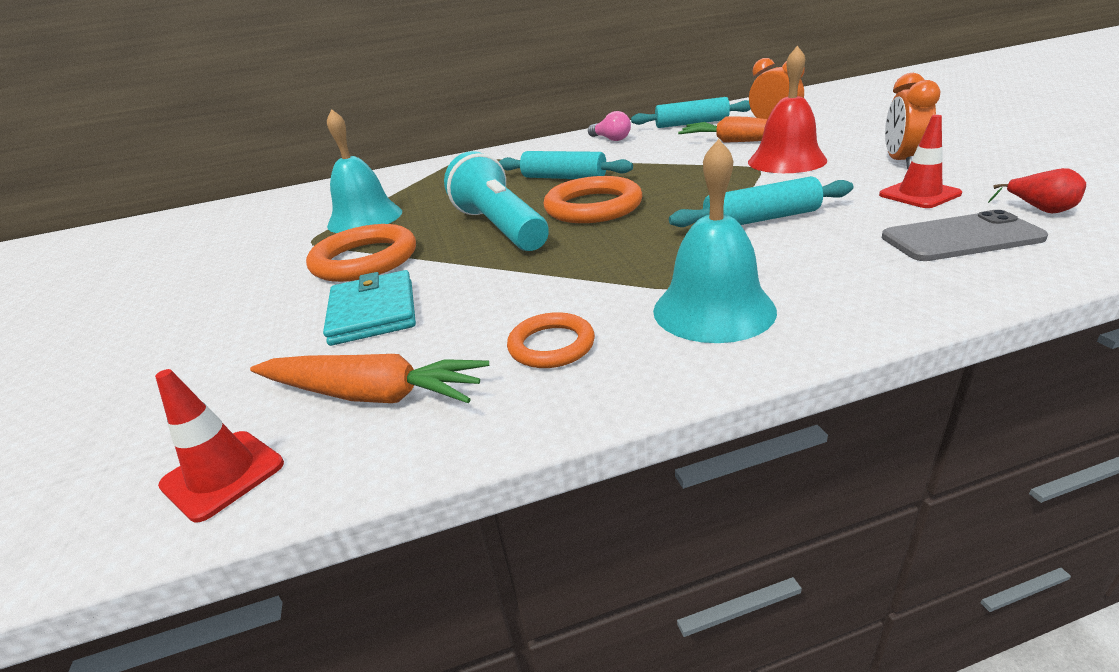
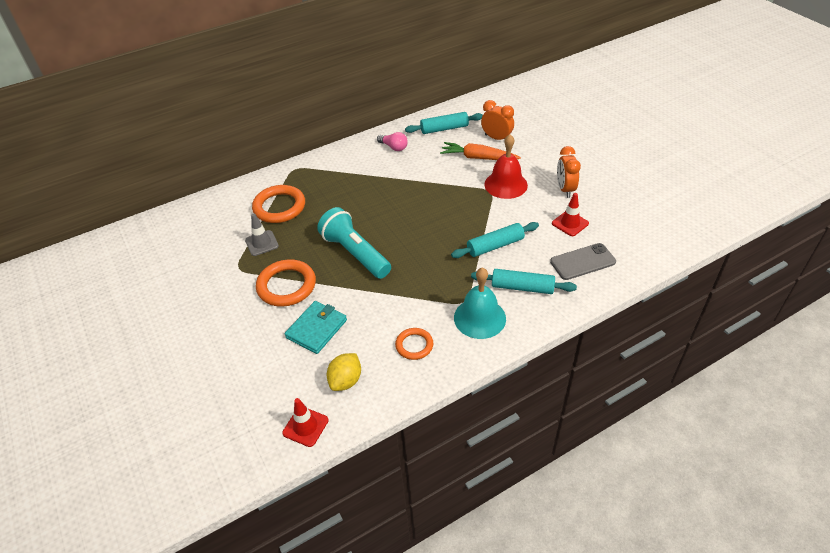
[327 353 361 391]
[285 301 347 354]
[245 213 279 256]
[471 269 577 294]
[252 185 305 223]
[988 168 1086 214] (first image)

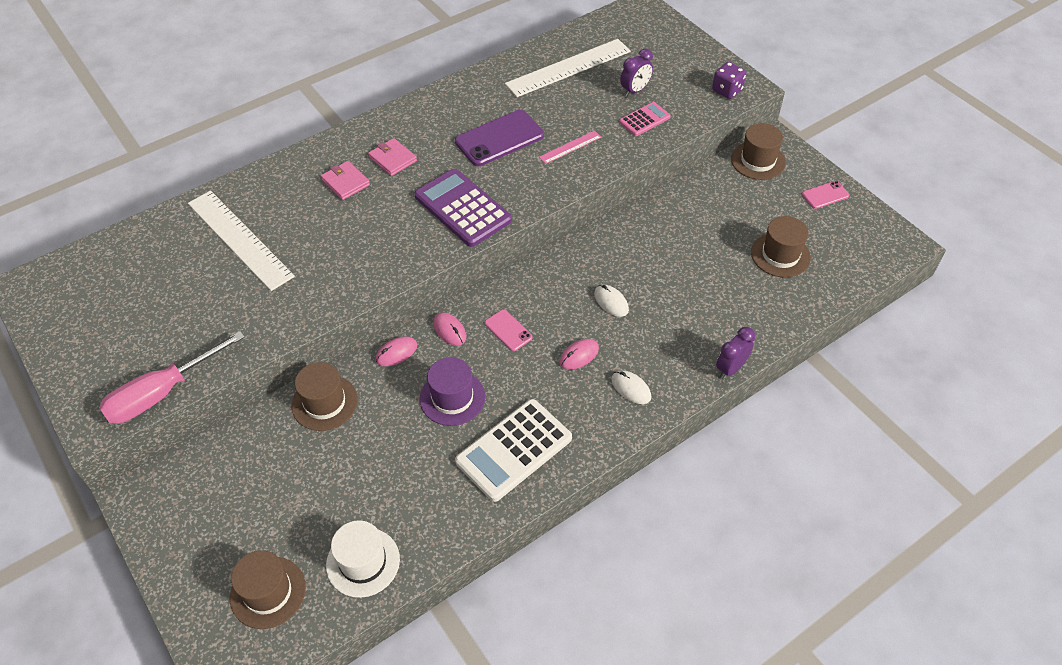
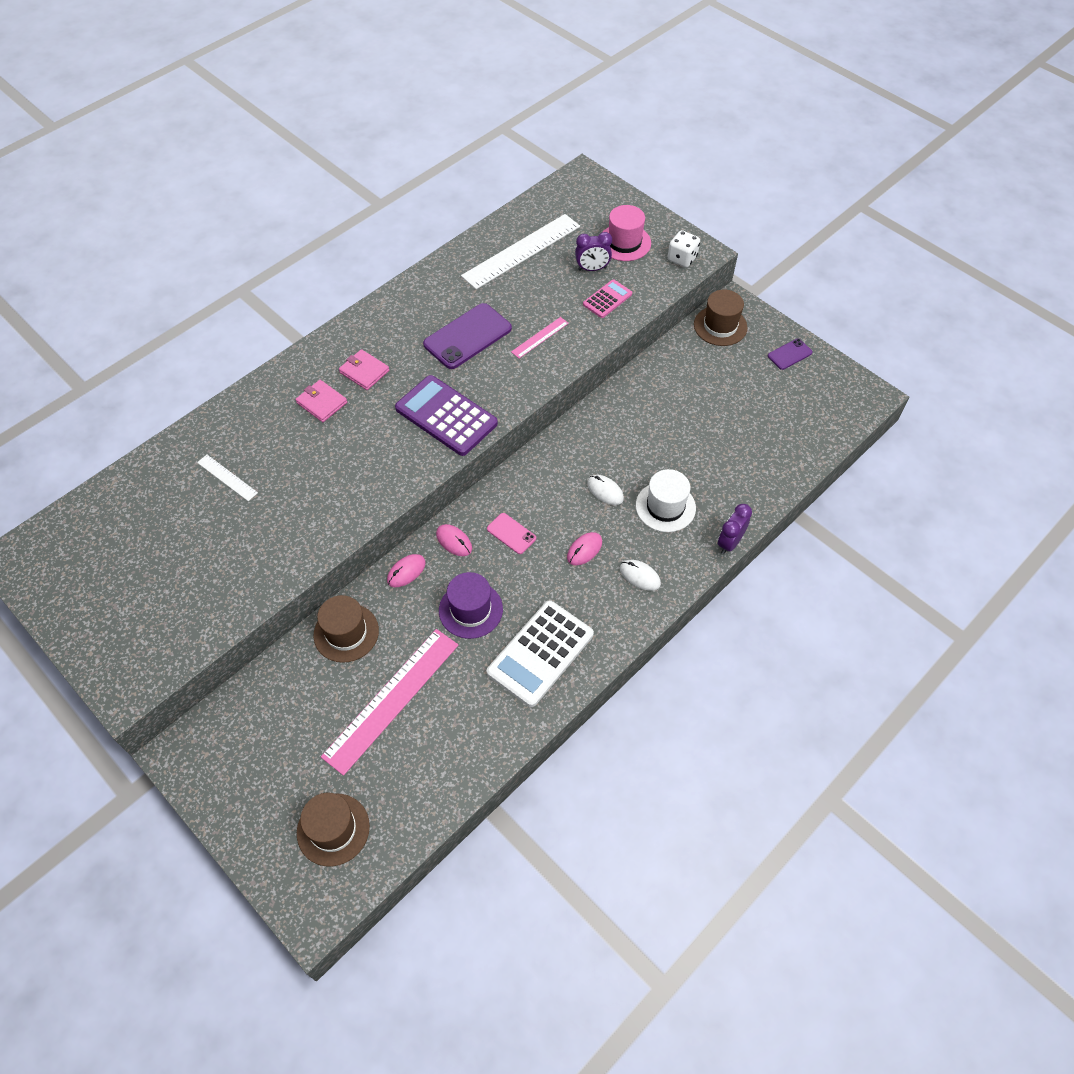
[99 331 245 424] (first image)
[197 455 258 501]
[636 469 696 532]
[575 232 612 271]
[668 230 700 268]
[751 216 811 278] (first image)
[768 339 813 370]
[321 629 458 776]
[603 205 651 261]

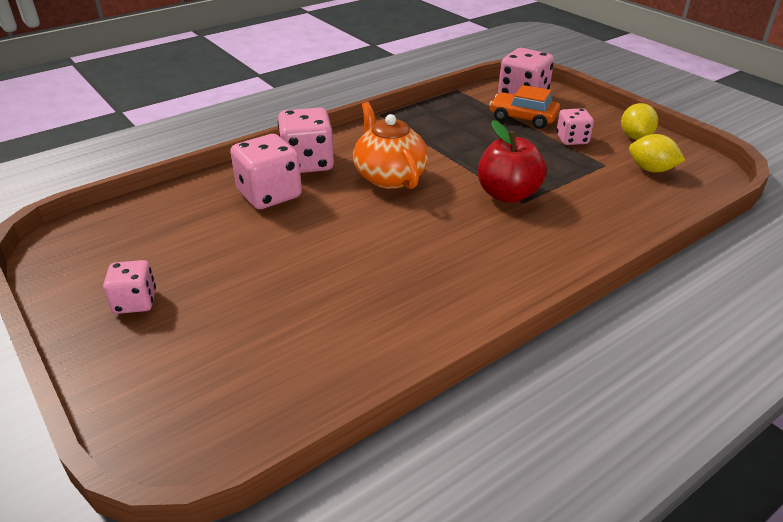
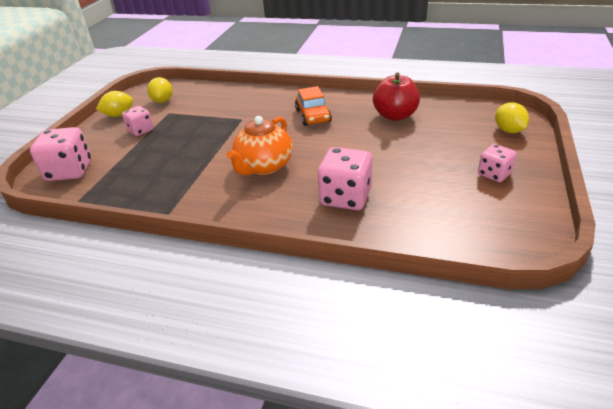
[278 108 334 173] (first image)
[373 72 420 121]
[295 86 332 126]
[495 102 529 133]

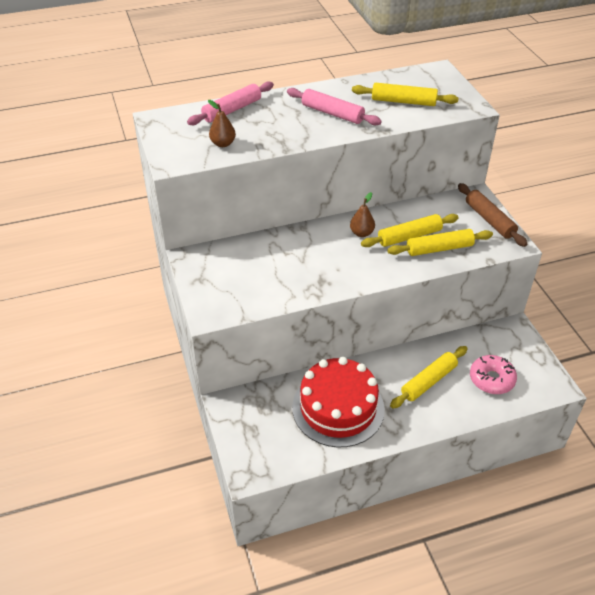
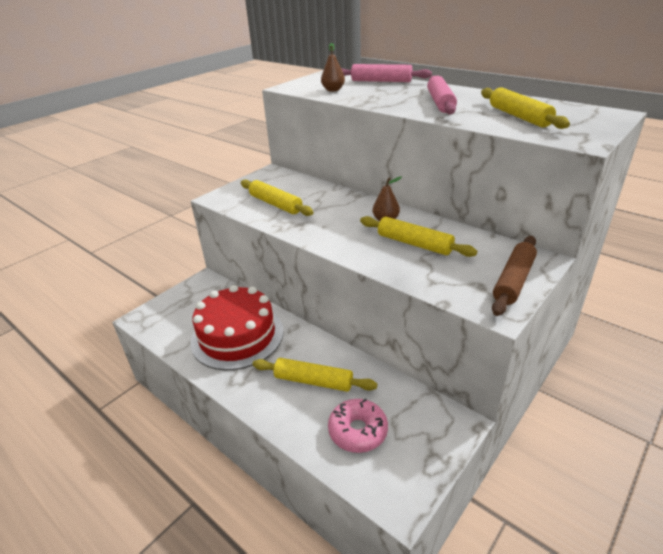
[241 180 314 216]

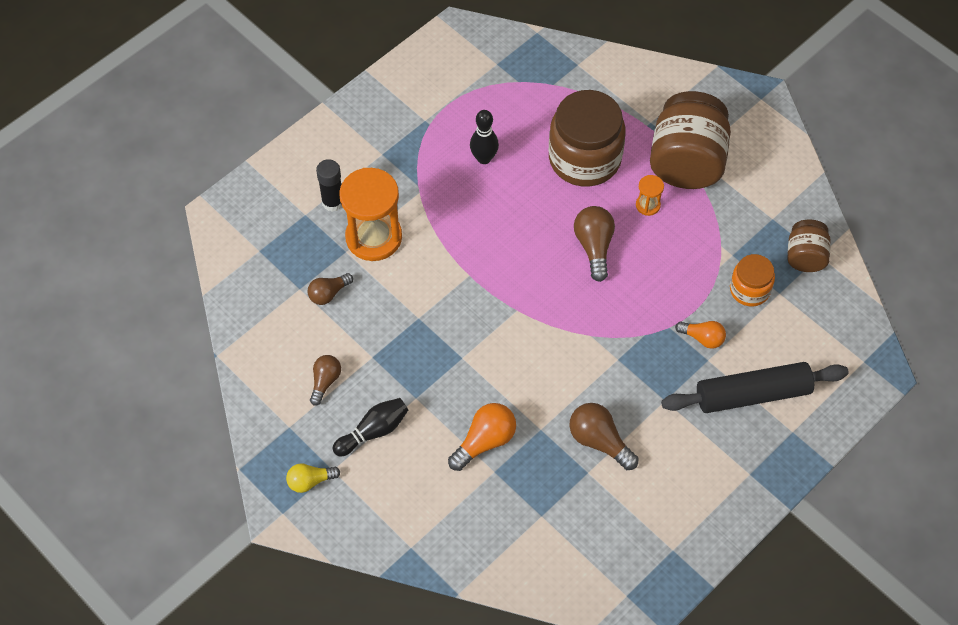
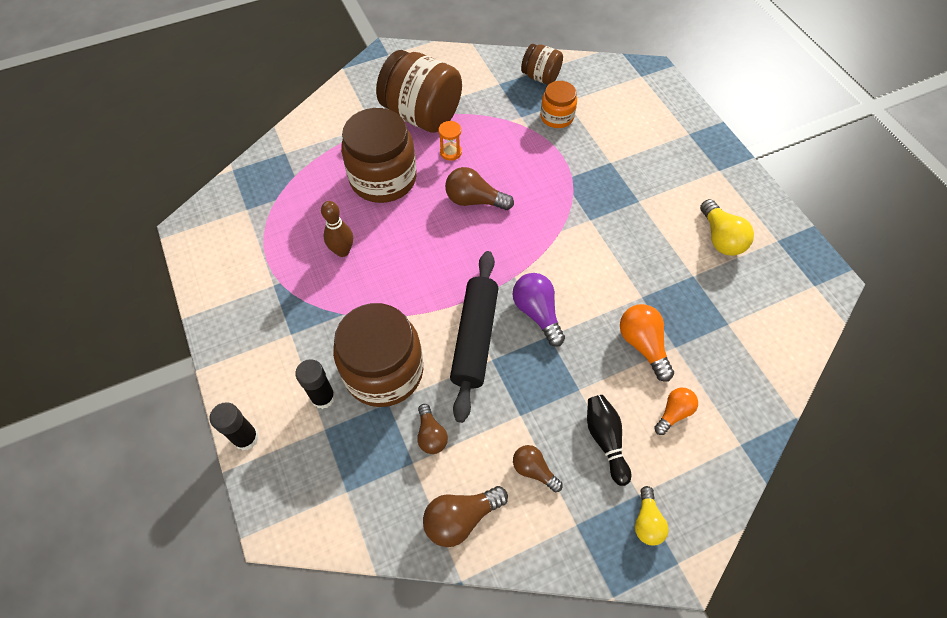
[333 303 423 407]
[321 201 353 257]
[423 486 508 547]
[450 251 498 423]
[654 388 698 435]
[210 402 259 450]
[513 273 565 347]
[700 199 754 256]

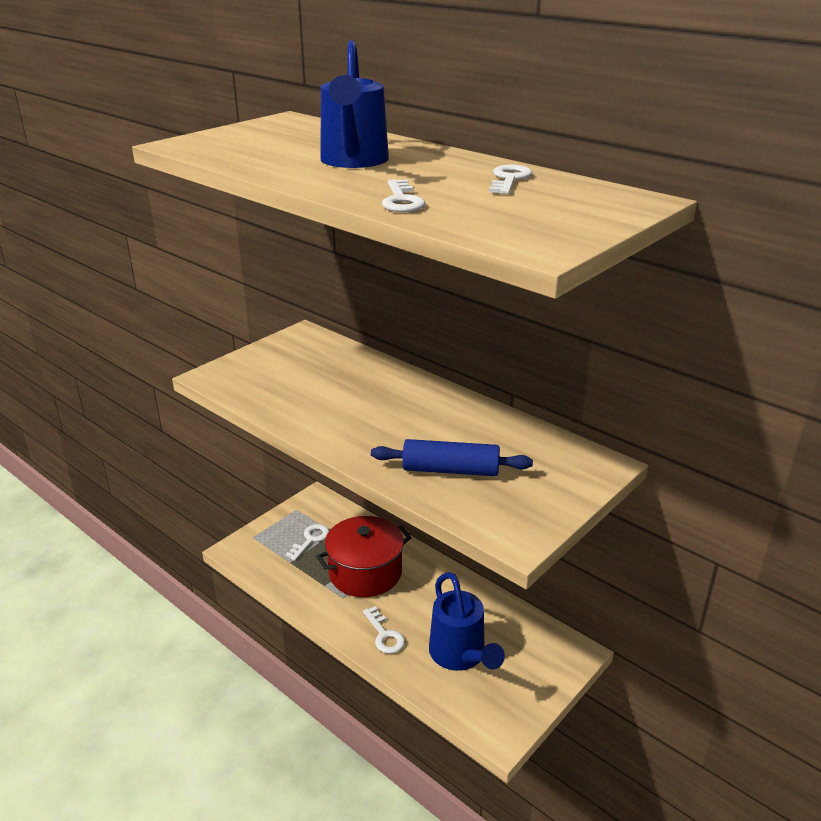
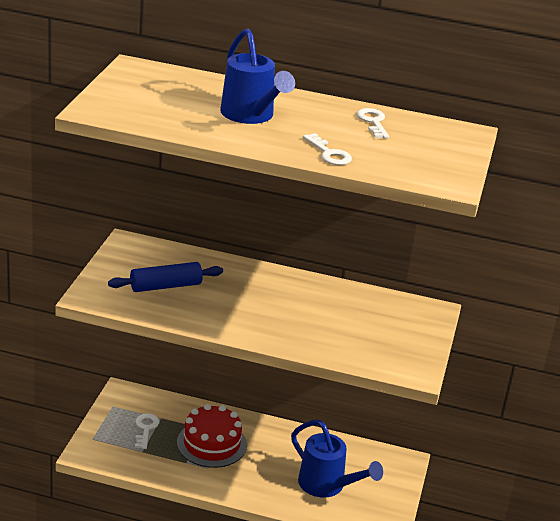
[177 404 247 468]
[363 606 405 654] (first image)
[108 262 223 292]

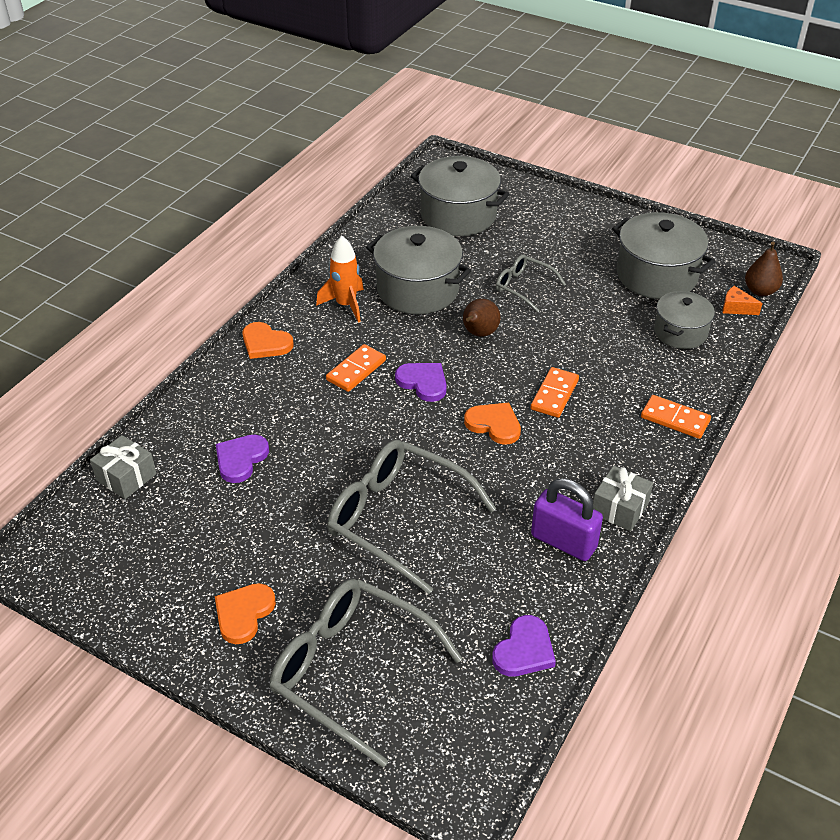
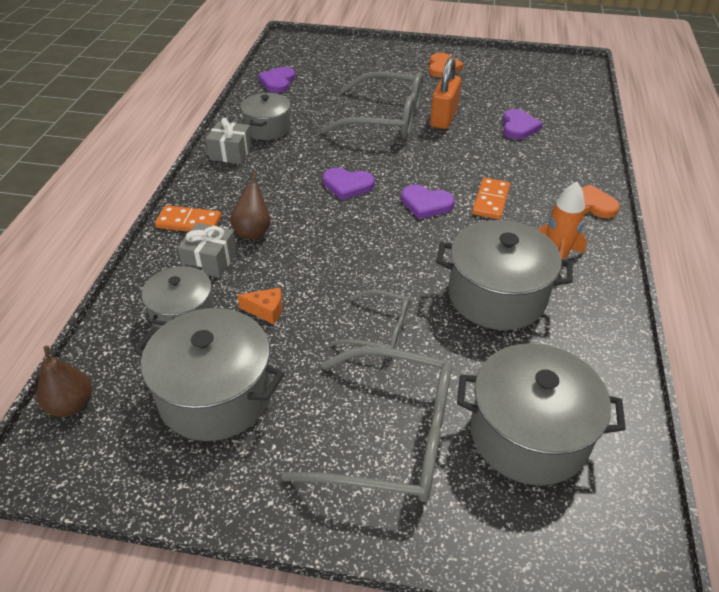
[178 223 237 278]
[282 346 452 502]
[230 172 270 239]
[323 168 375 200]
[531 367 579 418] (first image)
[241 93 291 140]
[237 288 282 325]
[430 57 461 129]

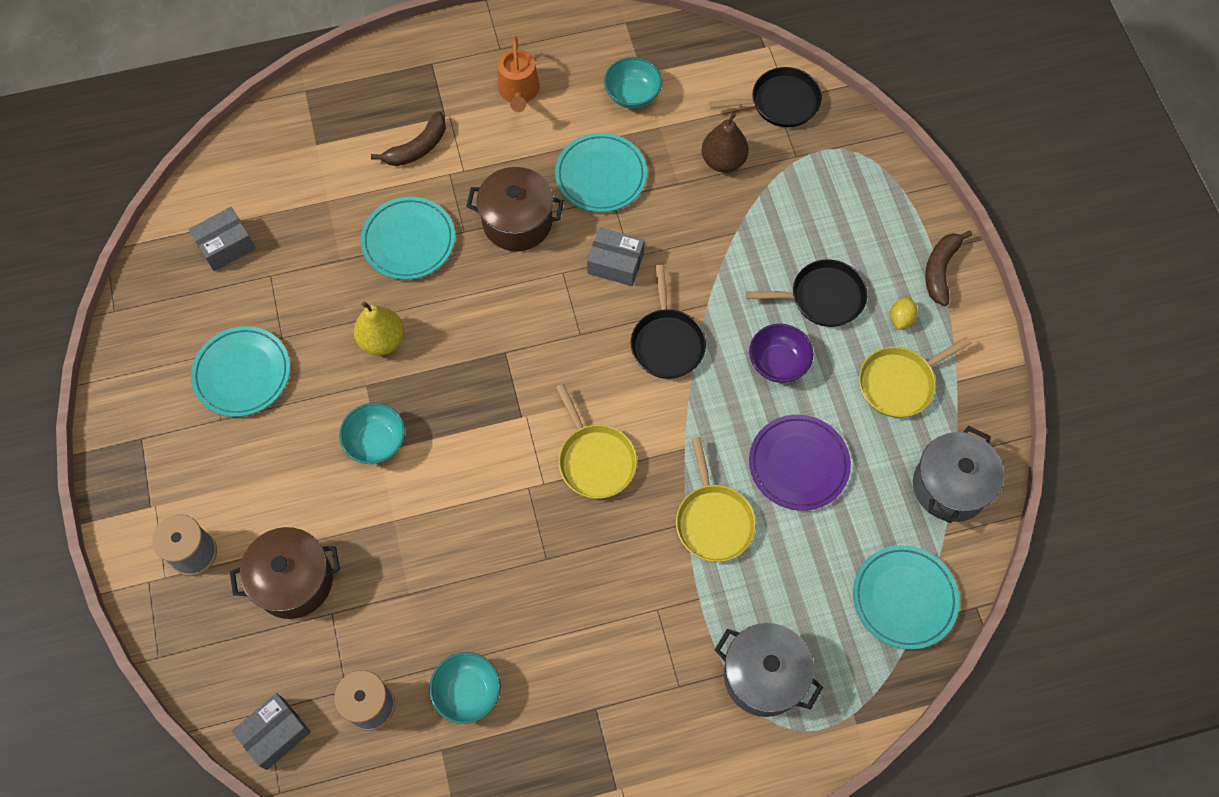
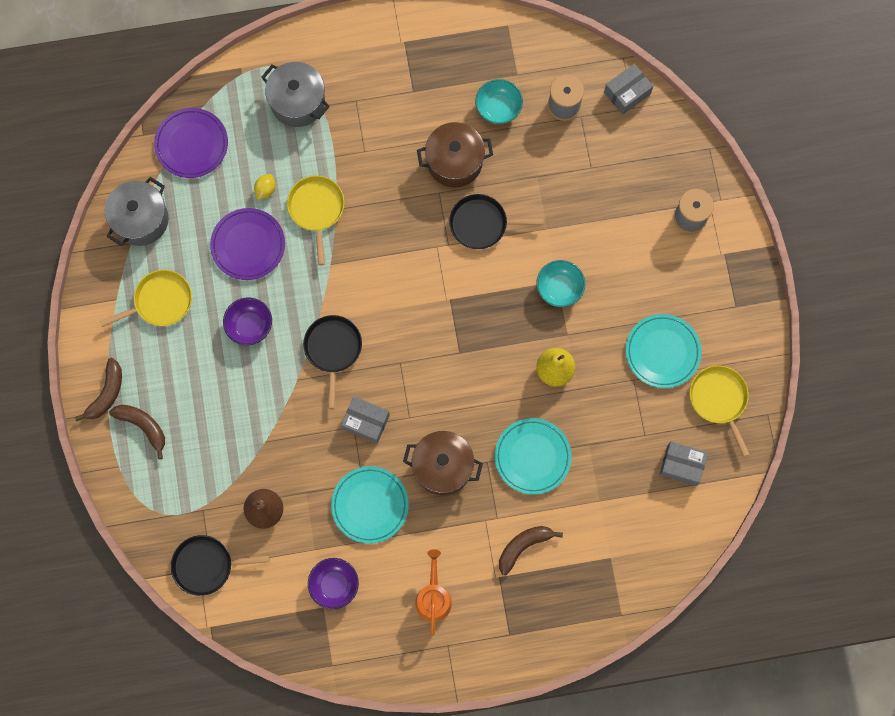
[660 441 708 486]
[417 122 493 188]
[690 365 750 457]
[308 558 359 609]
[449 194 544 249]
[154 108 228 178]
[254 174 276 200]
[109 405 165 459]

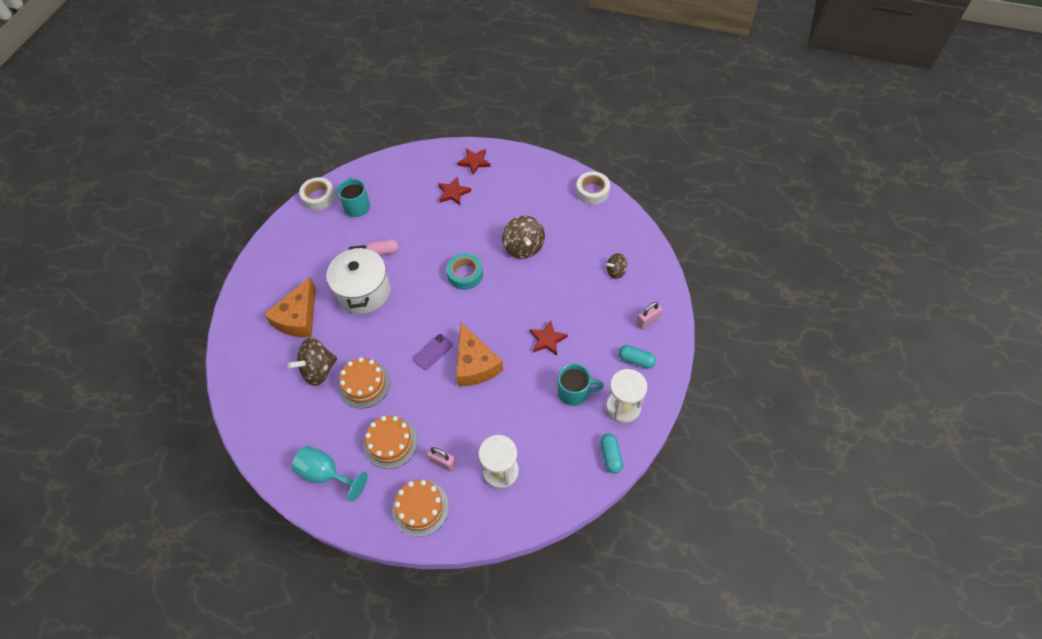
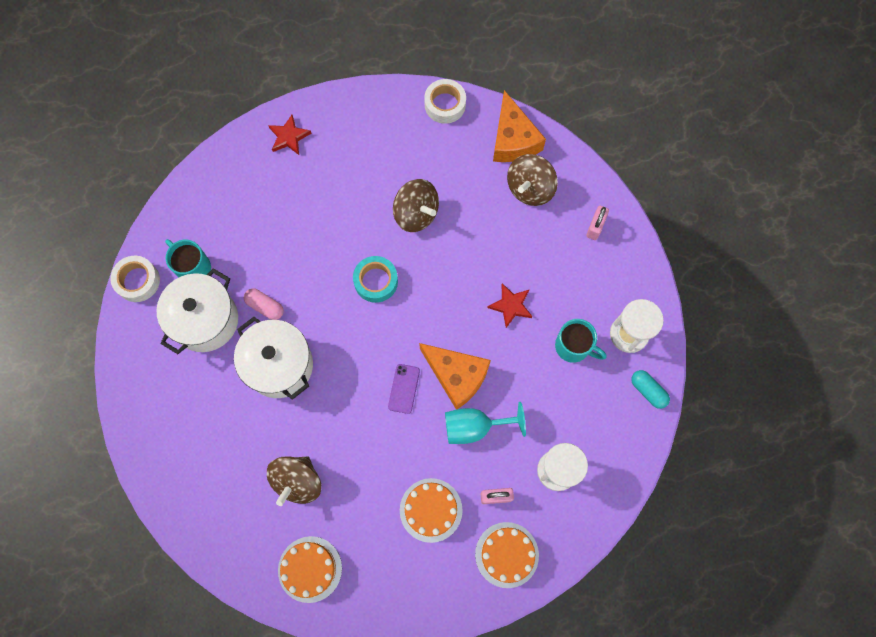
[493 90 546 162]
[445 402 526 444]
[278 536 342 603]
[244 288 284 320]
[438 177 471 205] (first image)
[555 319 607 363]
[507 154 558 206]
[619 345 656 369] (first image)
[156 268 238 354]

